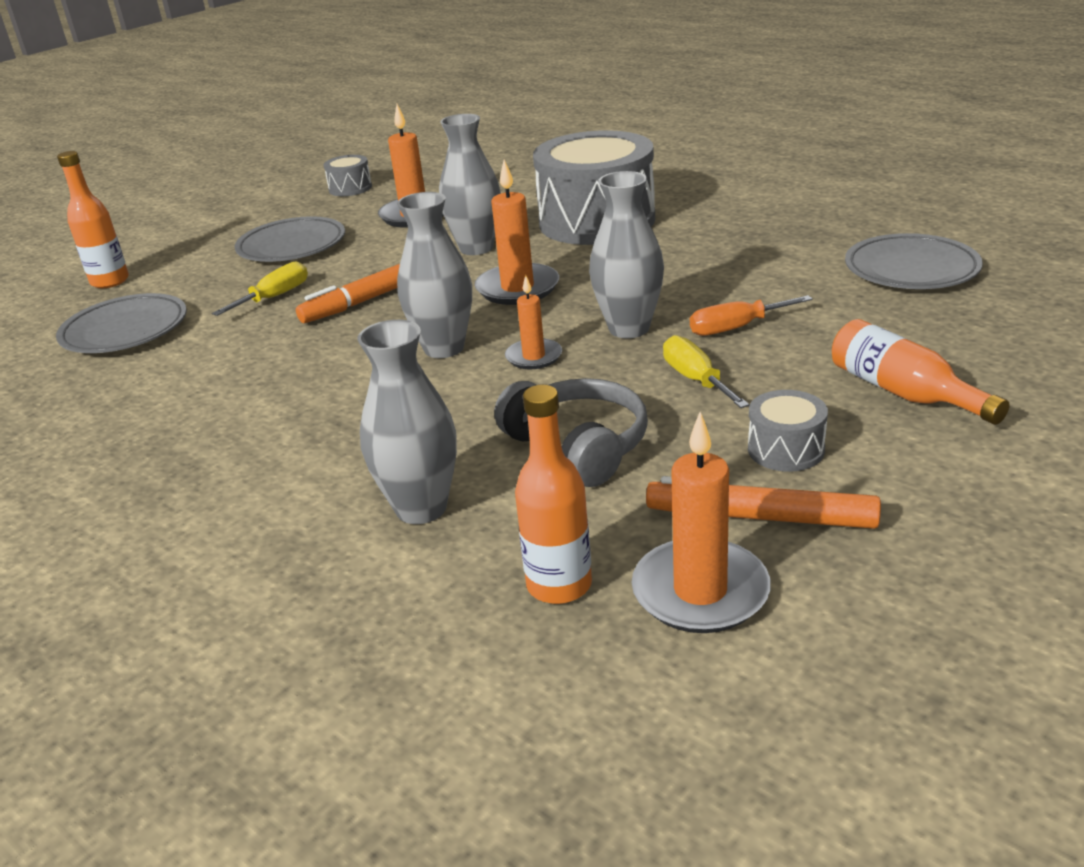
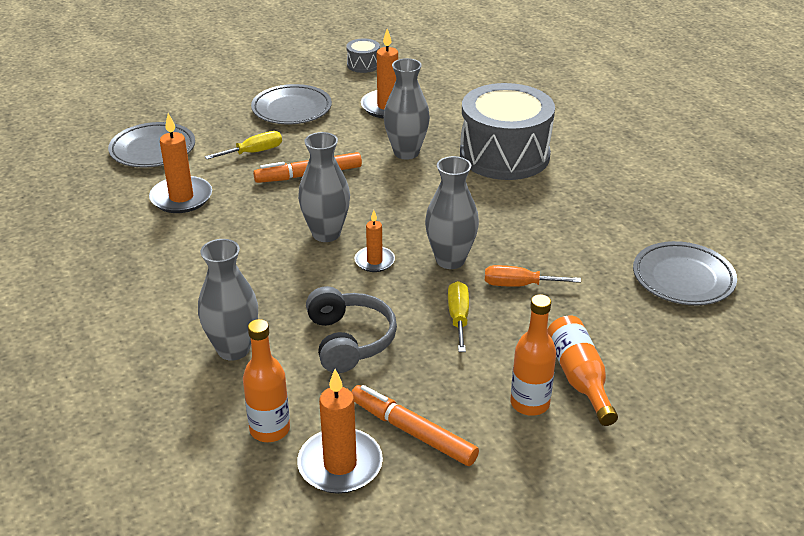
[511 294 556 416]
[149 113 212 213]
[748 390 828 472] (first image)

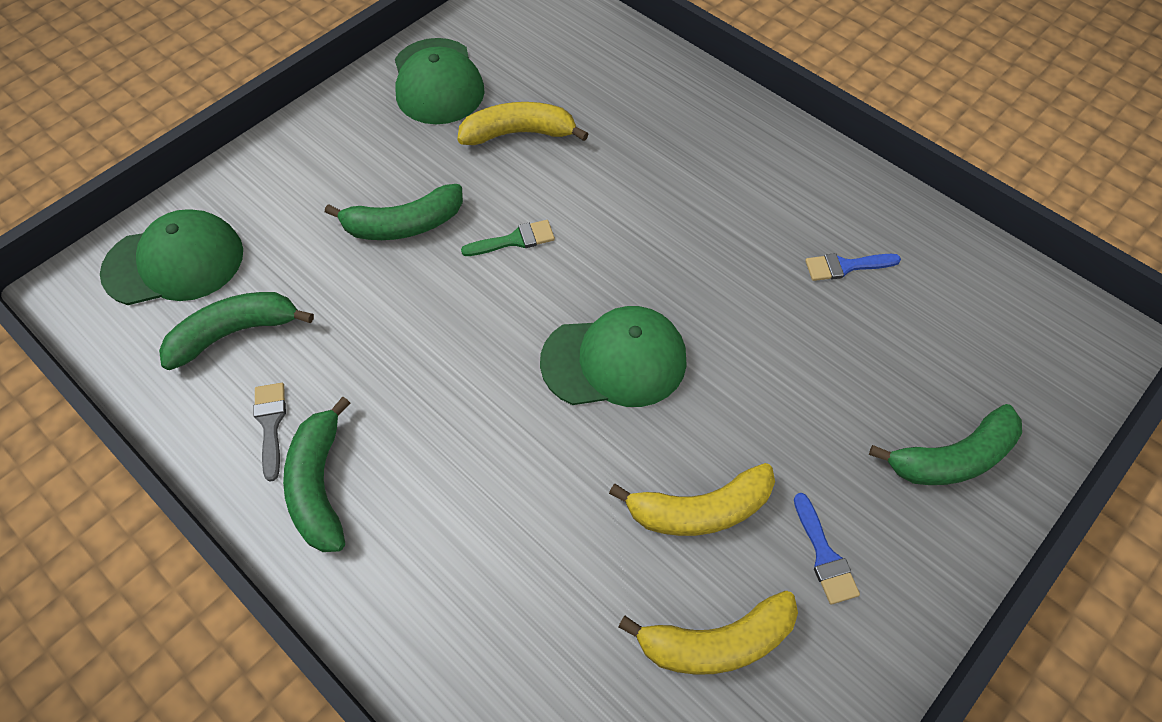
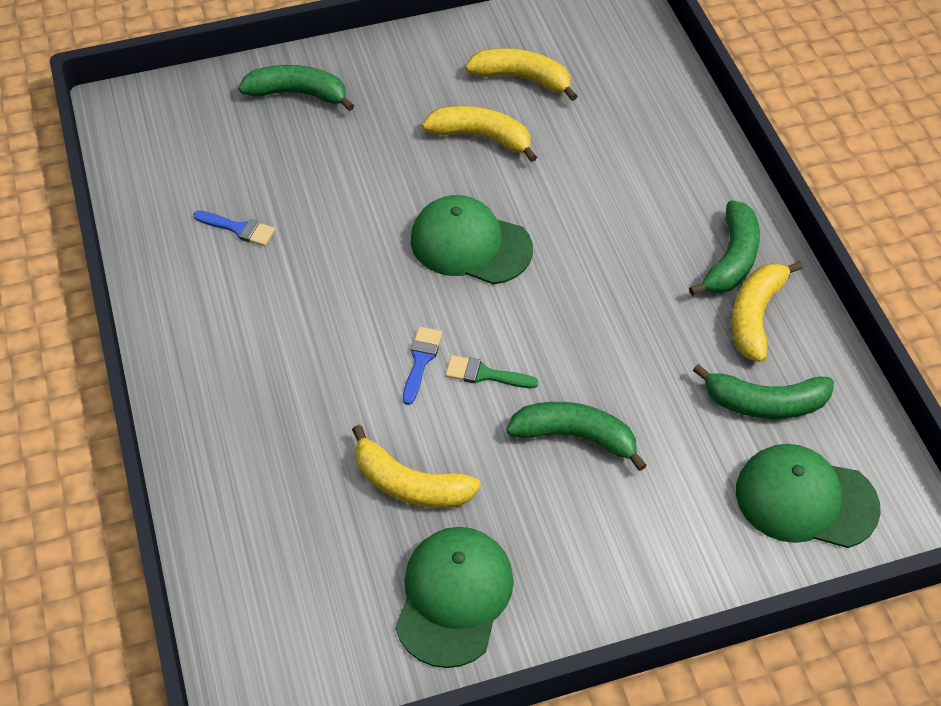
[732 261 803 362]
[403 327 443 405]

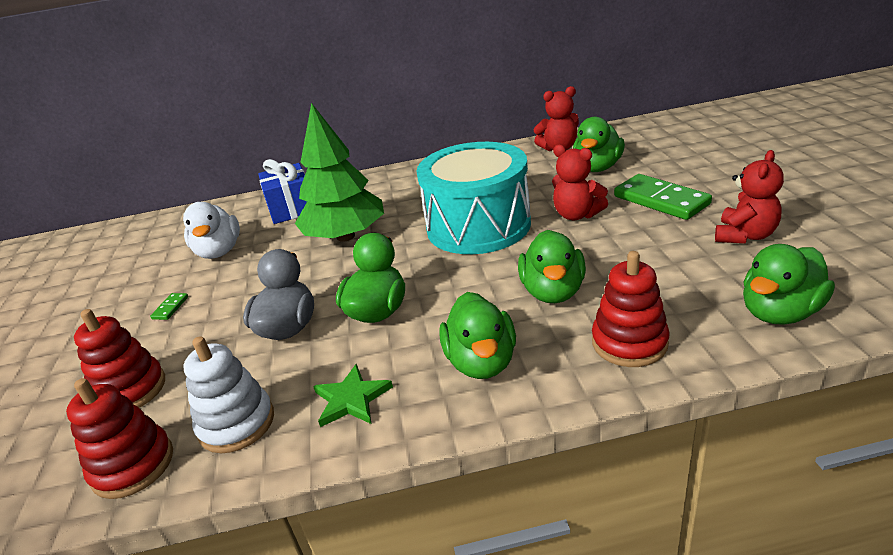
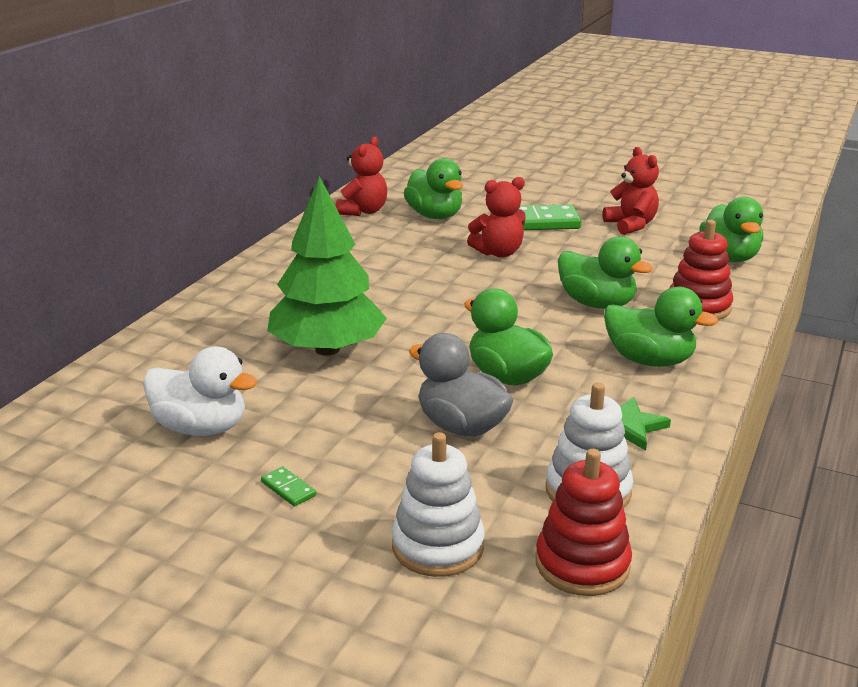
[392 432 485 577]
[258 159 307 224] (first image)
[416 142 531 254] (first image)

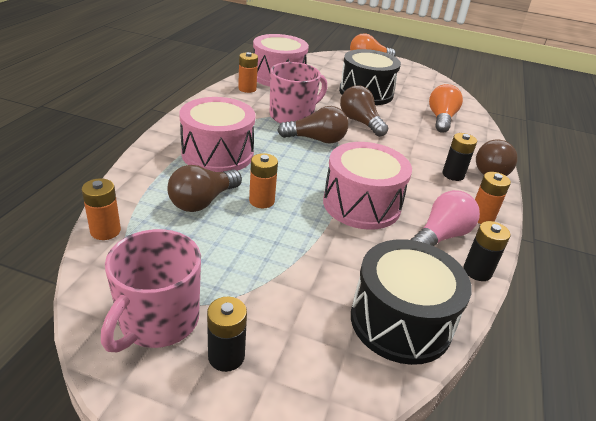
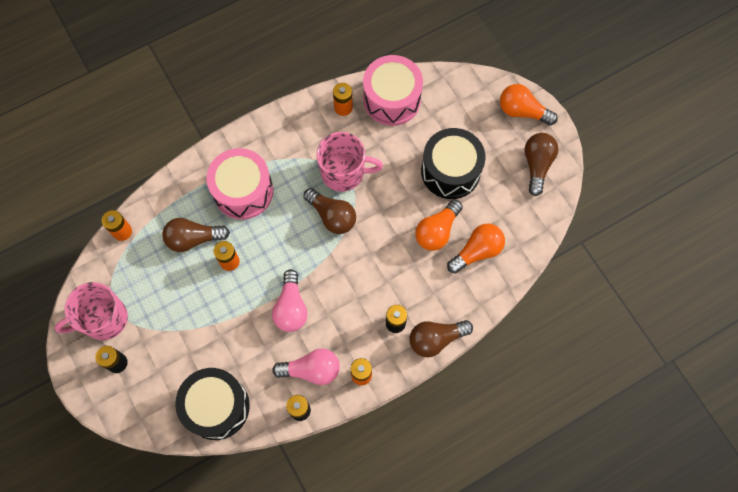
[272 269 308 332]
[524 133 559 196]
[415 199 463 251]

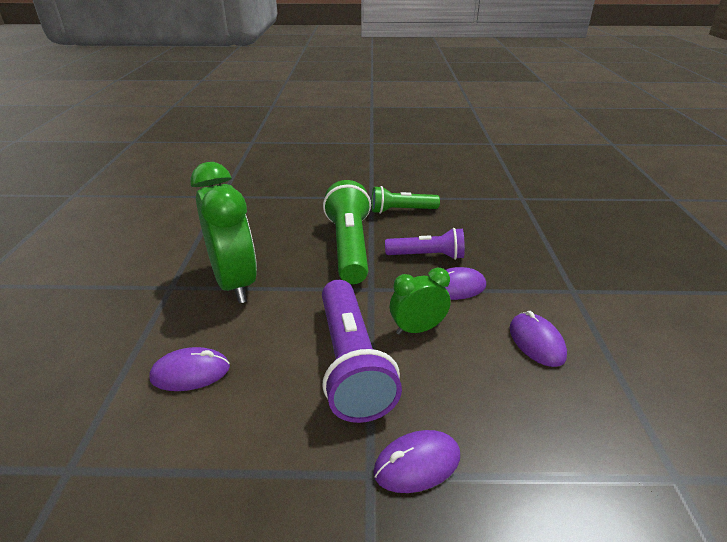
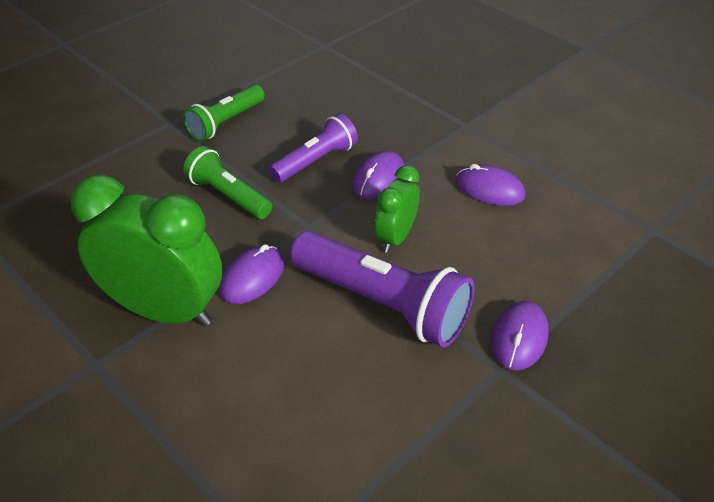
[220 244 284 304]
[183 146 272 219]

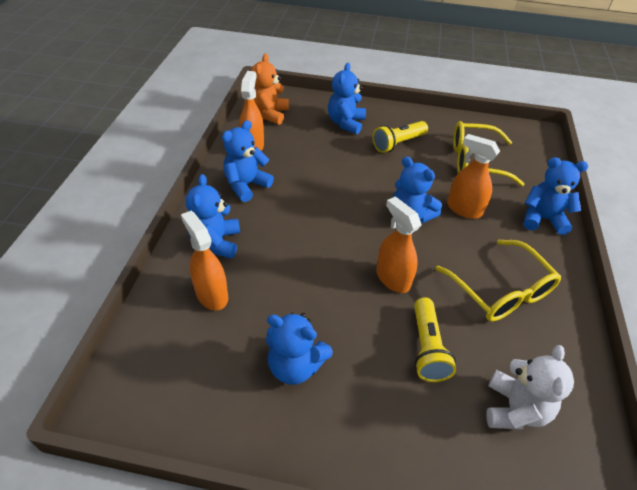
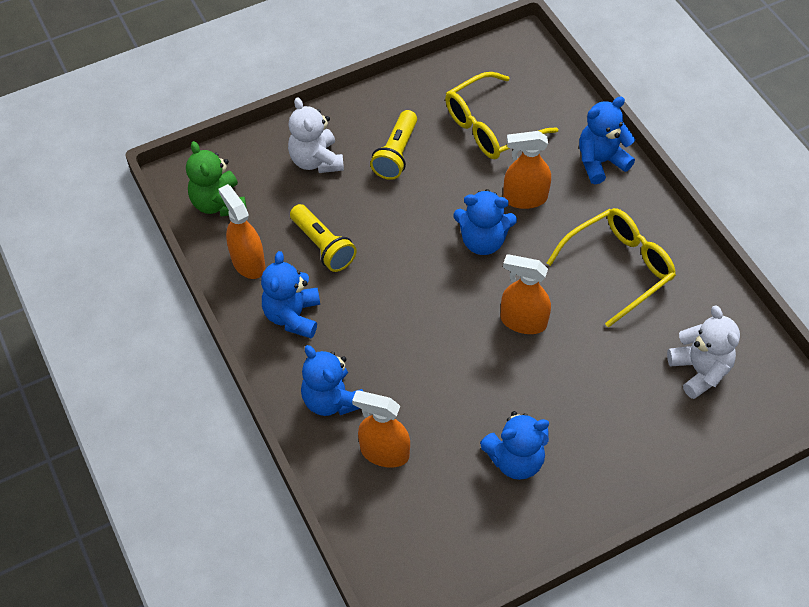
[186 141 247 217]
[288 97 344 173]
[290 204 357 272]
[547 208 676 328]

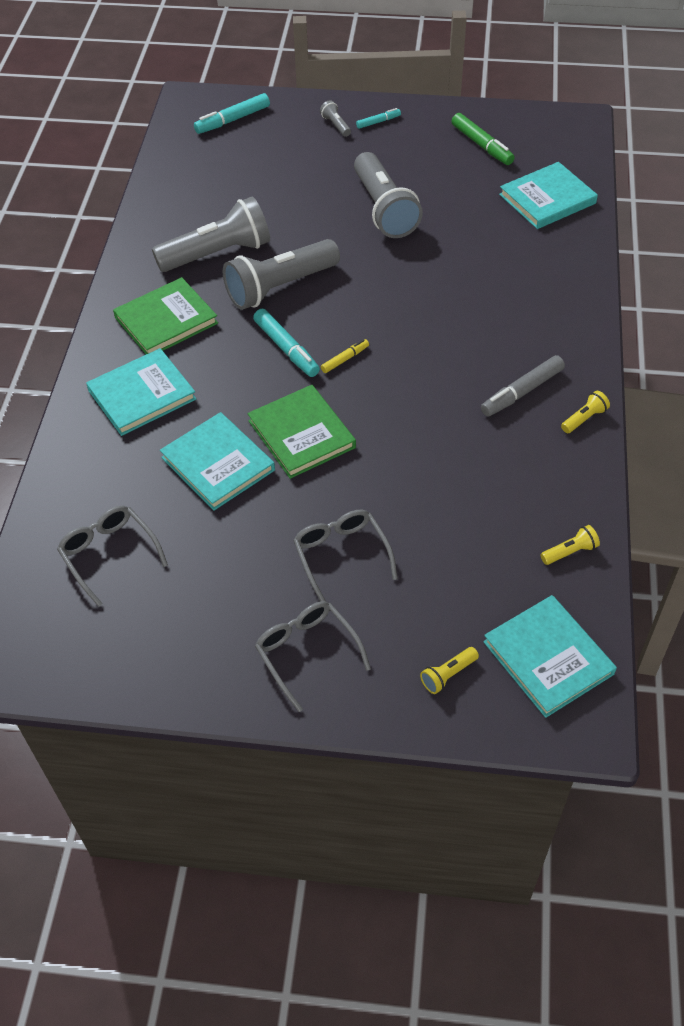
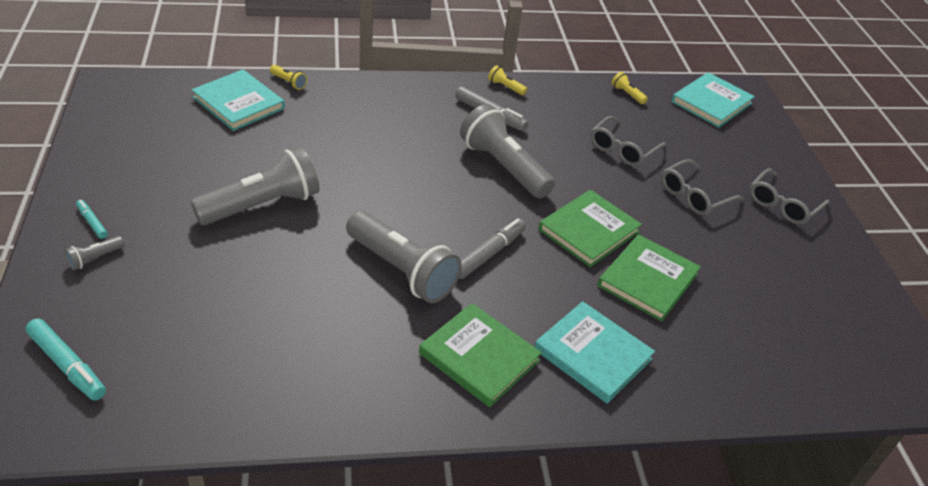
[591 116 667 166]
[460 104 555 199]
[598 234 701 322]
[459 218 526 279]
[321 339 369 373] (first image)
[270 65 307 90]
[452 113 515 165] (first image)

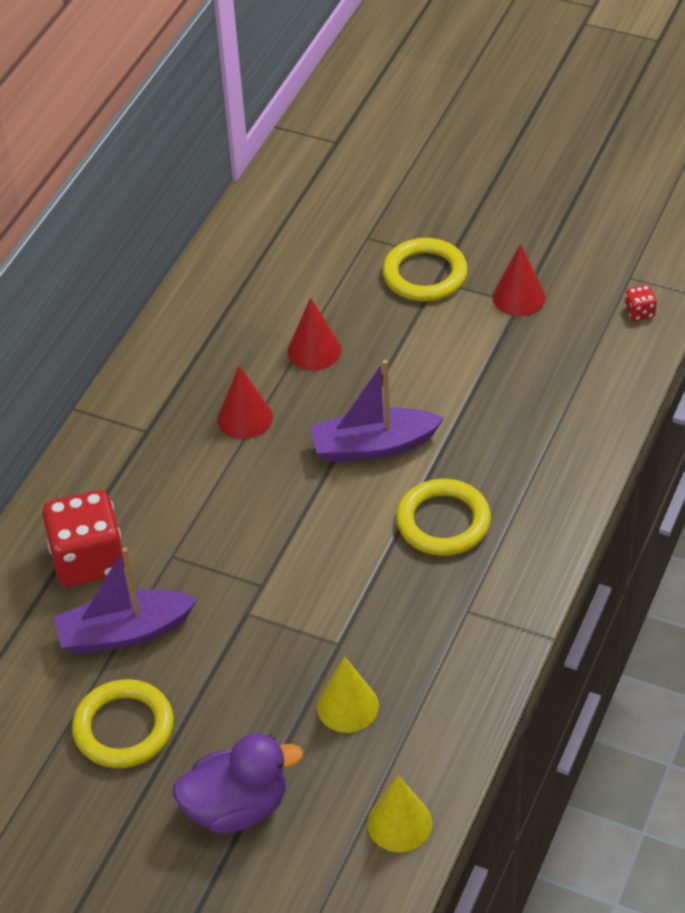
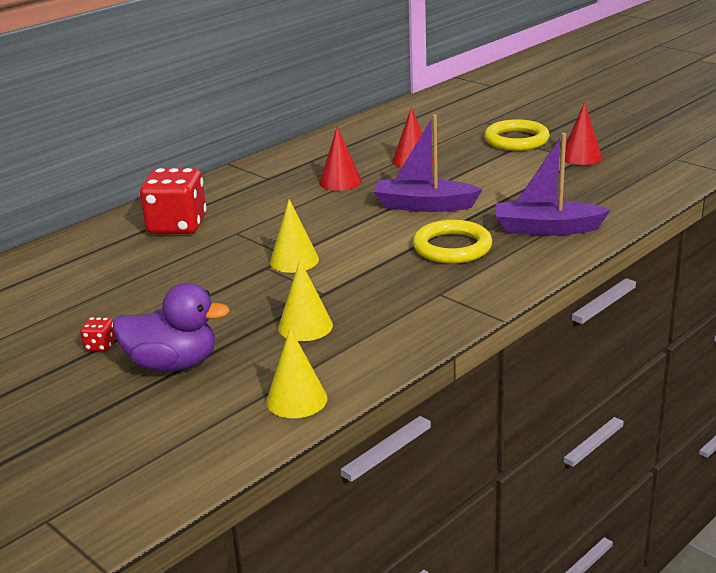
[496 133 610 236]
[72 679 174 768] (first image)
[80 317 116 351]
[270 199 319 273]

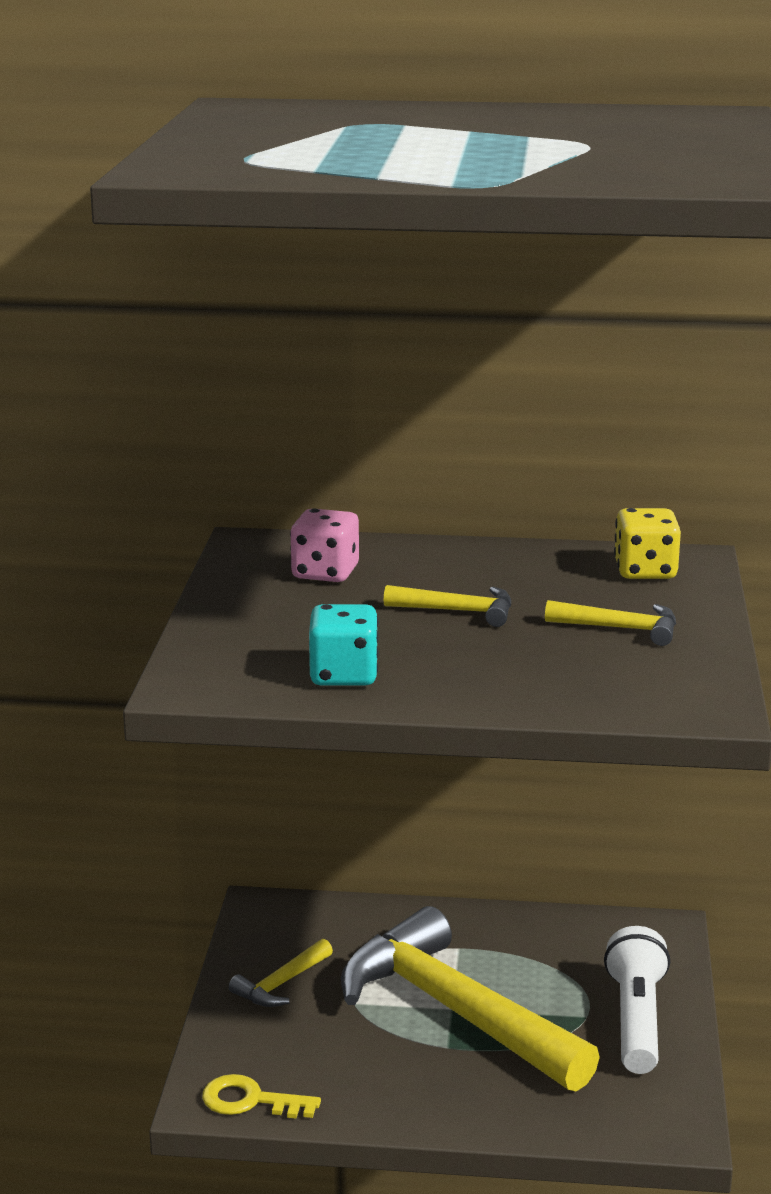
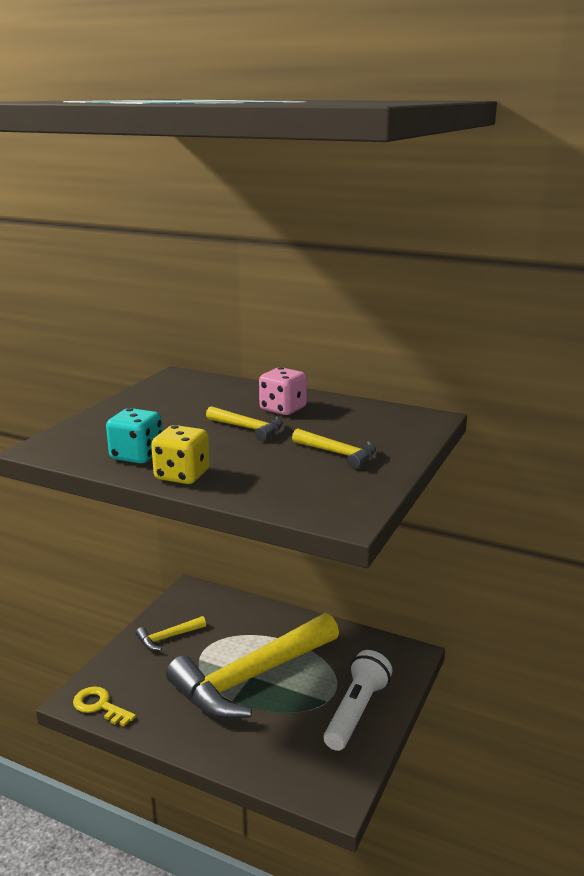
[259 367 307 415]
[166 613 339 719]
[151 425 210 484]

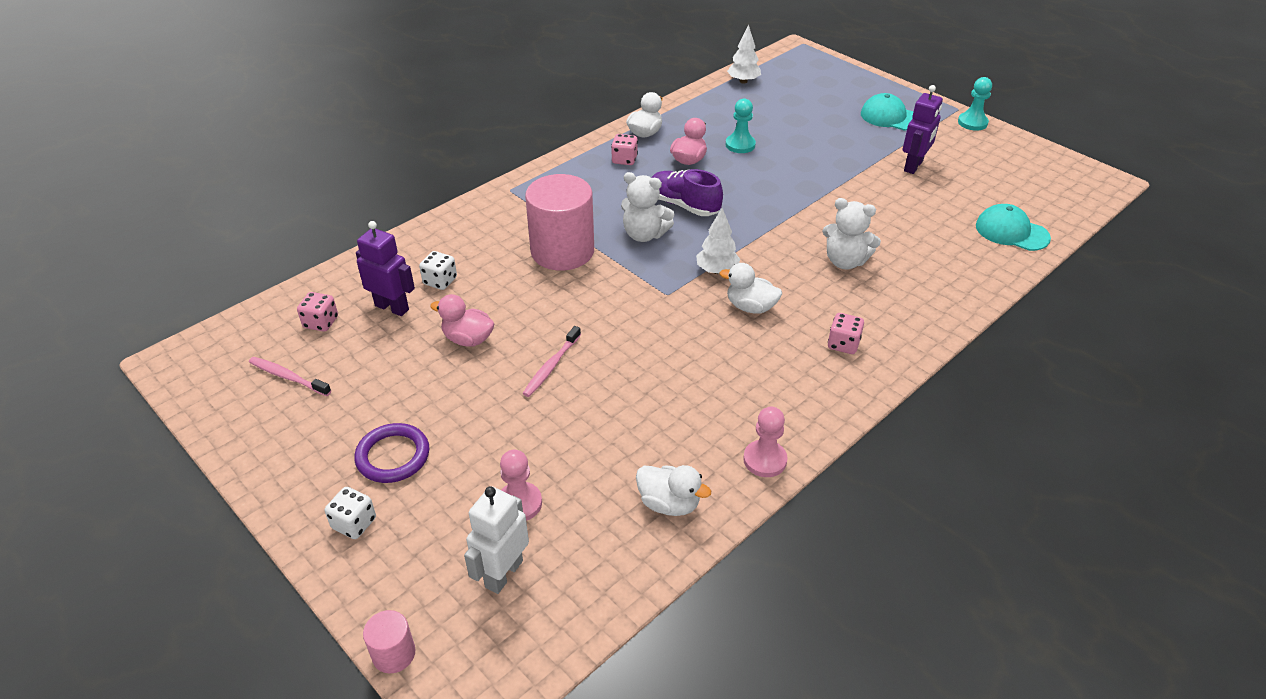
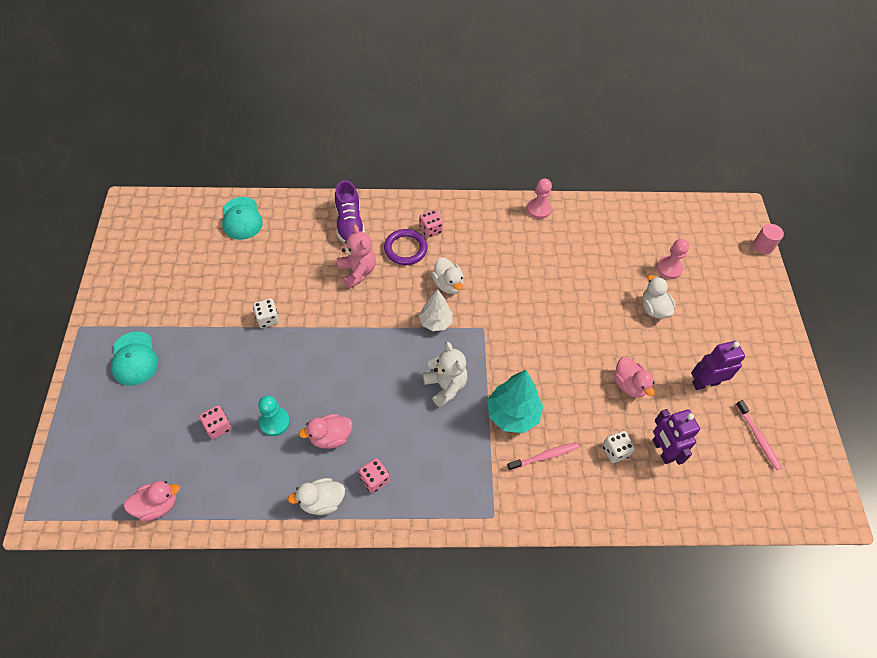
[199 406 232 439]
[253 299 279 328]
[384 229 428 265]
[464 486 529 594] (first image)
[507 442 579 471]
[487 370 543 433]
[642 275 676 319]
[335 180 365 244]
[124 481 180 521]
[337 225 376 288]
[691 341 745 390]
[958 77 992 131] (first image)

